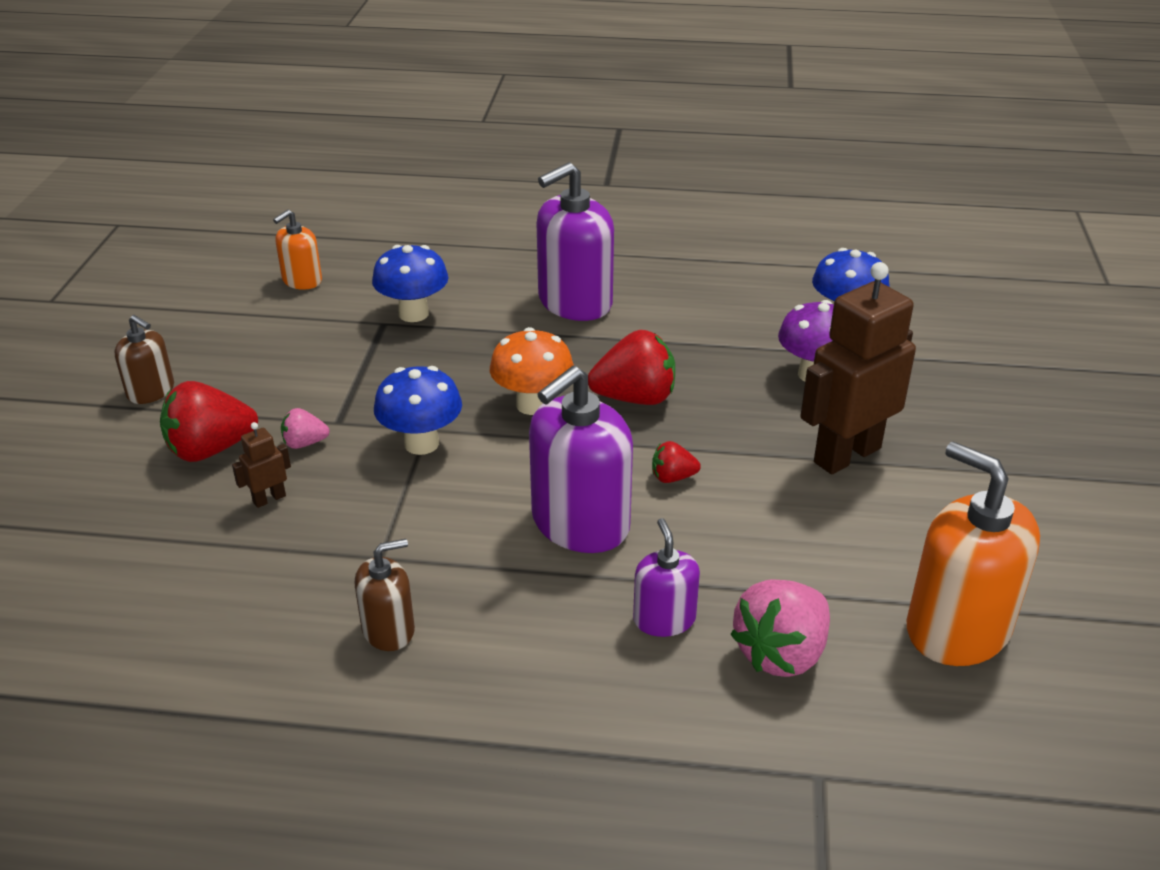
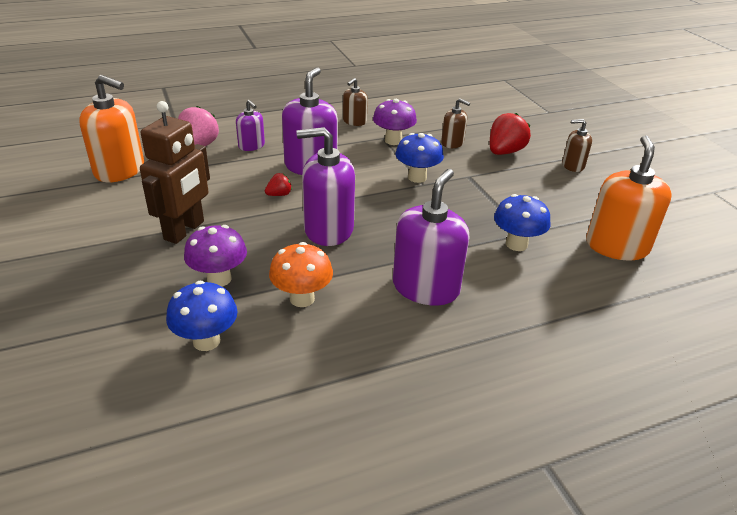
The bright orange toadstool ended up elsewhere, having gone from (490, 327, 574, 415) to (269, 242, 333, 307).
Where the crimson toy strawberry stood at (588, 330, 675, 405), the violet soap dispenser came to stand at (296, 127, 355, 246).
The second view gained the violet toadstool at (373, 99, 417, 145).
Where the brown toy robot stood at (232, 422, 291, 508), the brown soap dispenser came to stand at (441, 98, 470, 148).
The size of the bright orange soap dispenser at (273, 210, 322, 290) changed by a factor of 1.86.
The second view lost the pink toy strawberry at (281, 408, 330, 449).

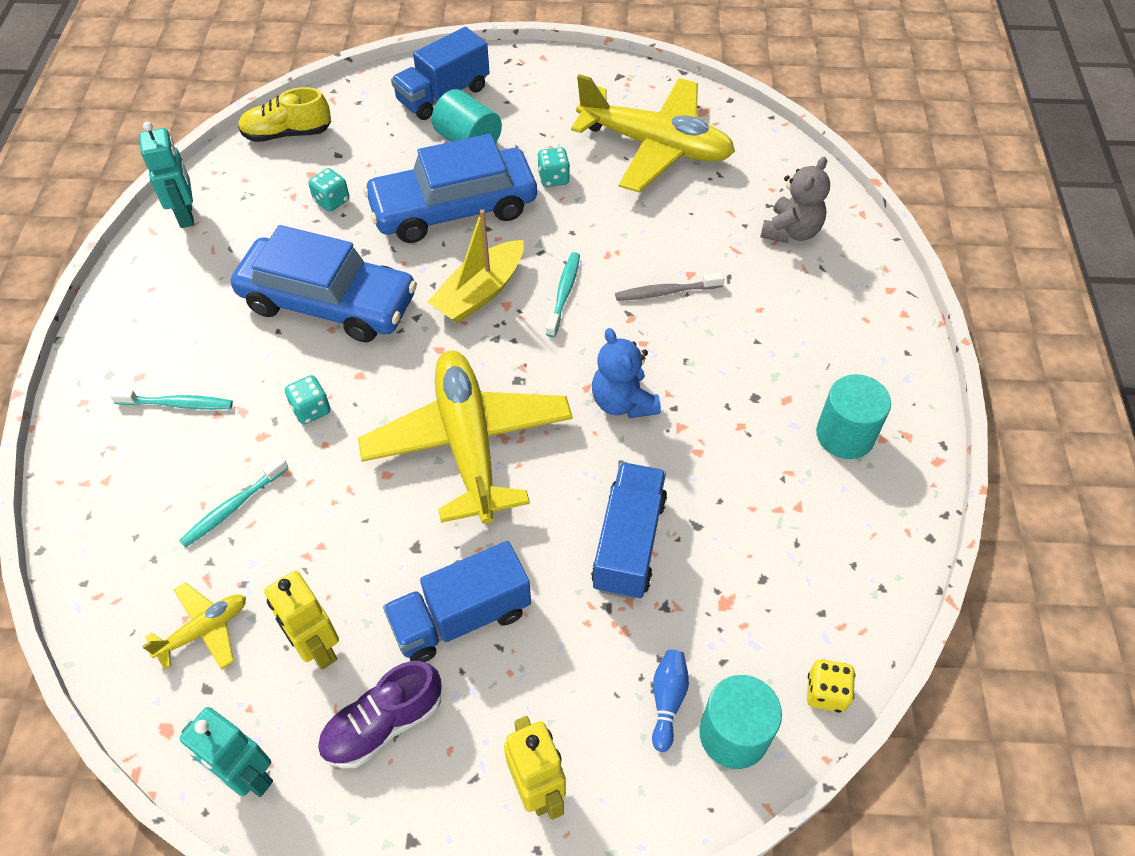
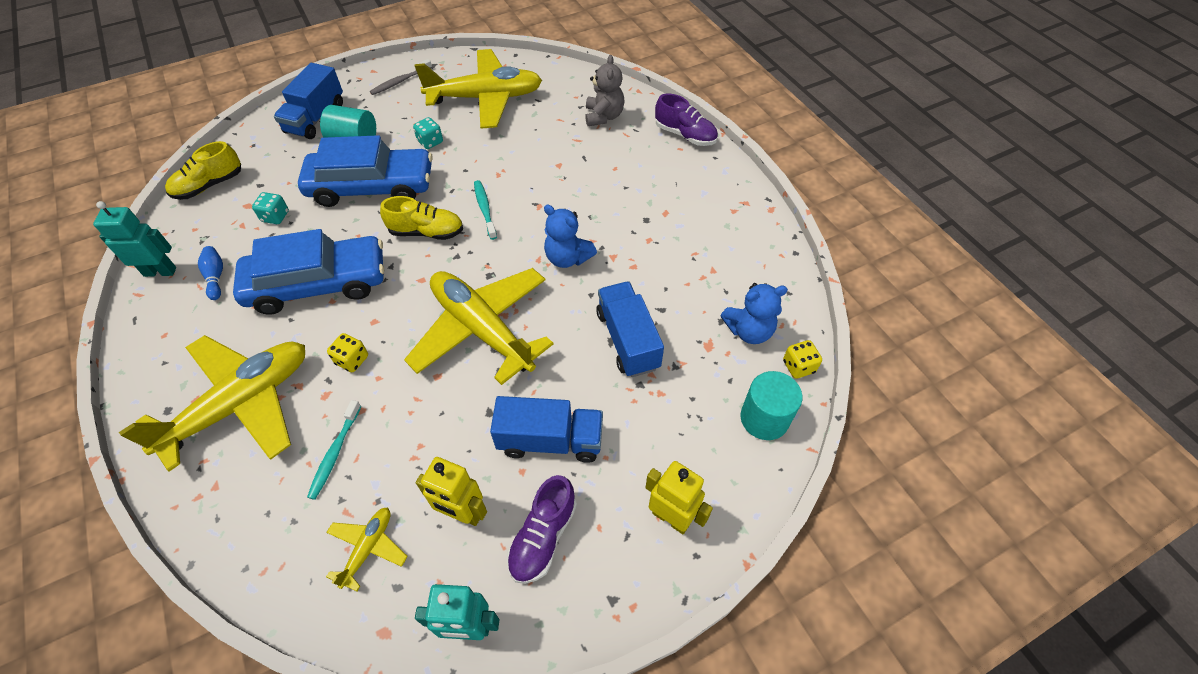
The teal toy robot at (139, 122, 194, 228) ended up facing another way, 45 degrees counterclockwise from before.
Where the teal dental brush stood at (110, 389, 233, 410), the yellow toy plane came to stand at (119, 335, 305, 472).
The blue bowling pin ended up elsewhere, having gone from (652, 650, 689, 752) to (198, 246, 223, 300).
The blue automobile at (363, 134, 537, 243) ended up facing another way, 135 degrees counterclockwise from before.
What was the teal die at (285, 375, 330, 425) turned into the yellow die at (327, 333, 368, 372).
The grey dental brush ended up elsewhere, having gone from (615, 273, 725, 301) to (370, 59, 432, 95).
Where the yellow sailboat stood at (427, 209, 524, 323), the yellow shoe came to stand at (380, 196, 463, 240).
The blue toy truck at (383, 541, 531, 662) ended up facing another way, 120 degrees counterclockwise from before.
The second view gained the violet shoe at (655, 93, 718, 146).
The second view gained the blue teddy bear at (720, 283, 788, 344).
The second view lost the teal solid cylinder at (816, 374, 891, 459).

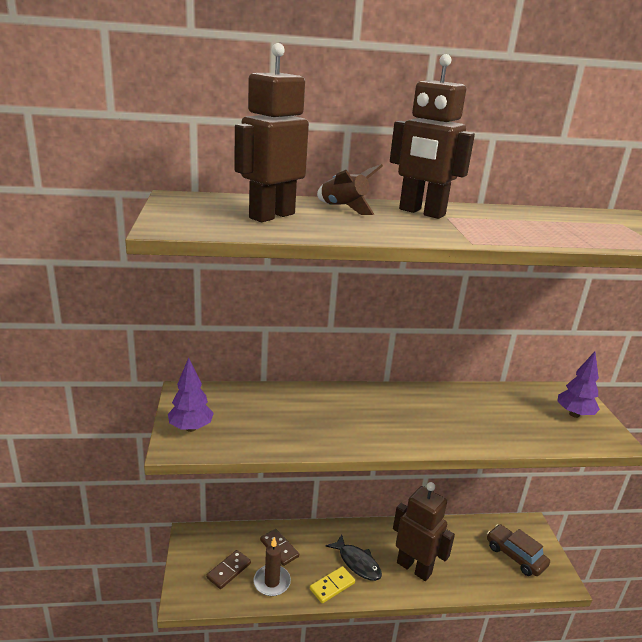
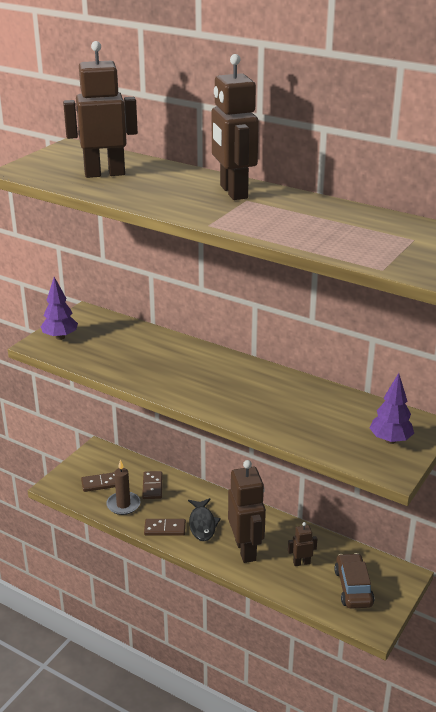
What was the yellow domino piece at (310, 566, 355, 604) turned into the brown domino piece at (144, 519, 186, 536).
The second view gained the brown toy robot at (288, 522, 317, 566).
The second view lost the brown toy rocket at (317, 164, 383, 215).

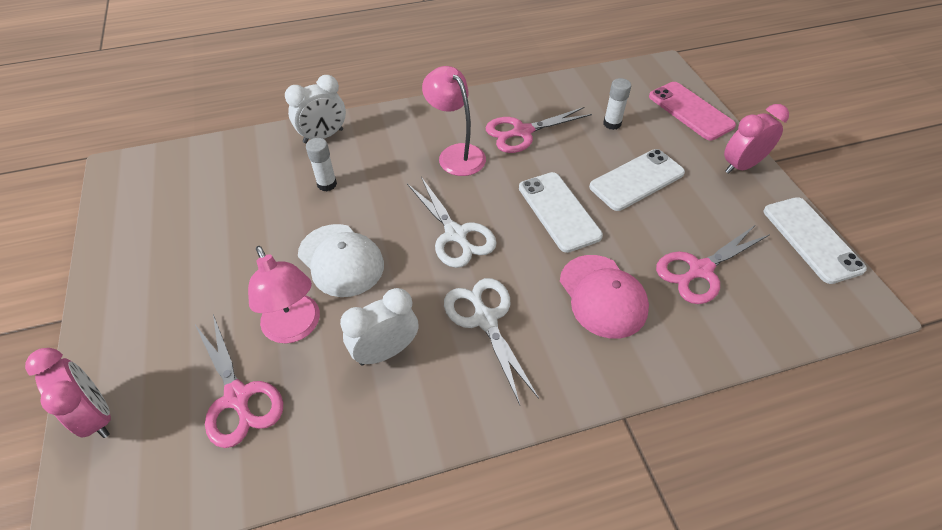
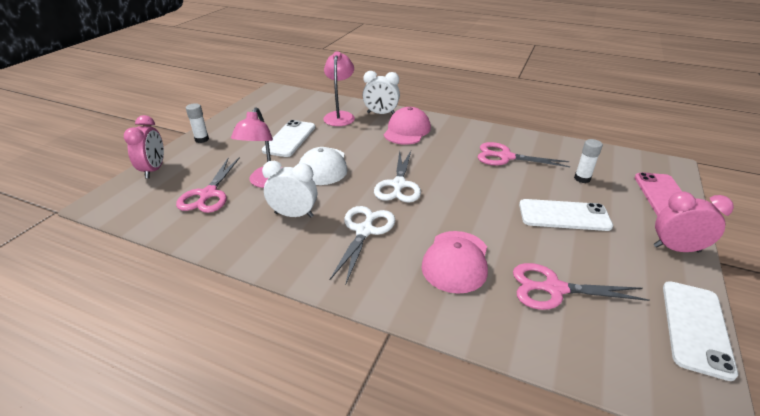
The snow-white glue ended up elsewhere, having gone from (306, 138, 337, 191) to (186, 103, 209, 143).
The snow-white mobile phone ended up elsewhere, having gone from (519, 172, 603, 253) to (262, 120, 315, 157).
The pink desk lamp ended up elsewhere, having gone from (422, 66, 486, 176) to (323, 51, 355, 126).
The second view gained the pink cap at (384, 107, 431, 145).

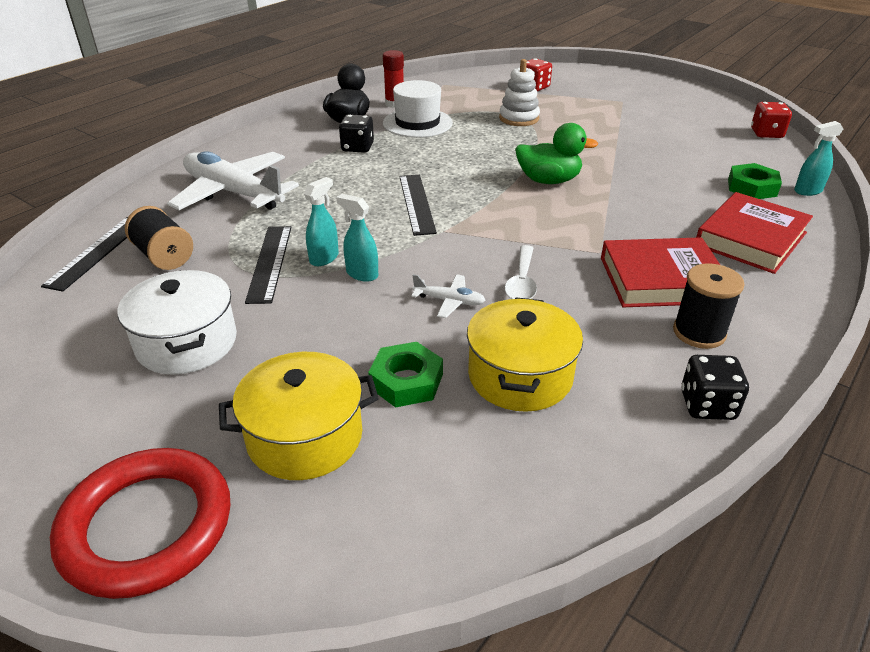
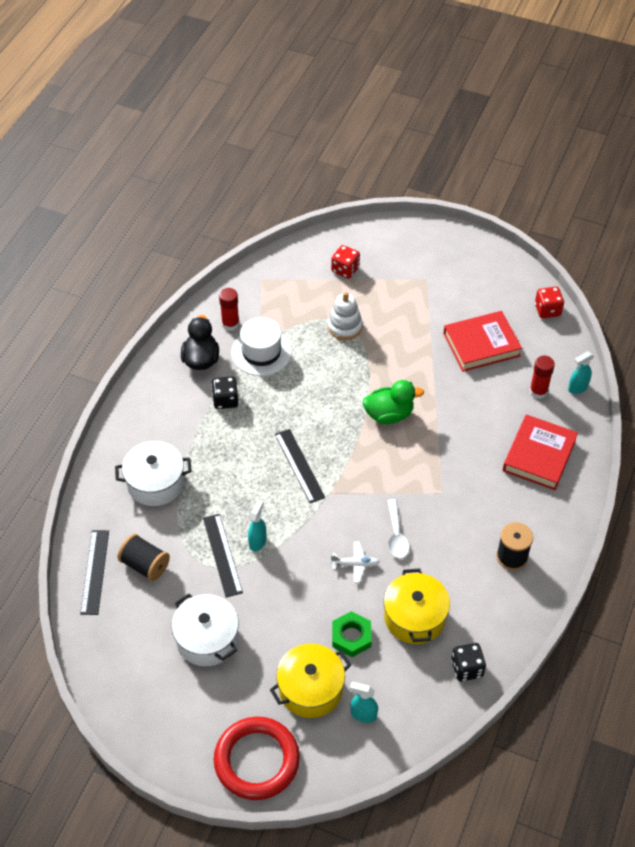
Where the snow-white toy plane stood at (167, 151, 299, 210), the snow-white cooking pot came to stand at (115, 441, 192, 506).
The teal spray bottle ended up elsewhere, having gone from (336, 194, 378, 282) to (350, 682, 378, 723).
The crimson book ended up elsewhere, having gone from (601, 237, 720, 307) to (443, 311, 522, 372).
The ebony die ended up elsewhere, having gone from (681, 355, 749, 420) to (451, 643, 486, 682).
Where the emerald hex nut stood at (728, 163, 782, 199), the crimson glue came to stand at (529, 355, 555, 399).

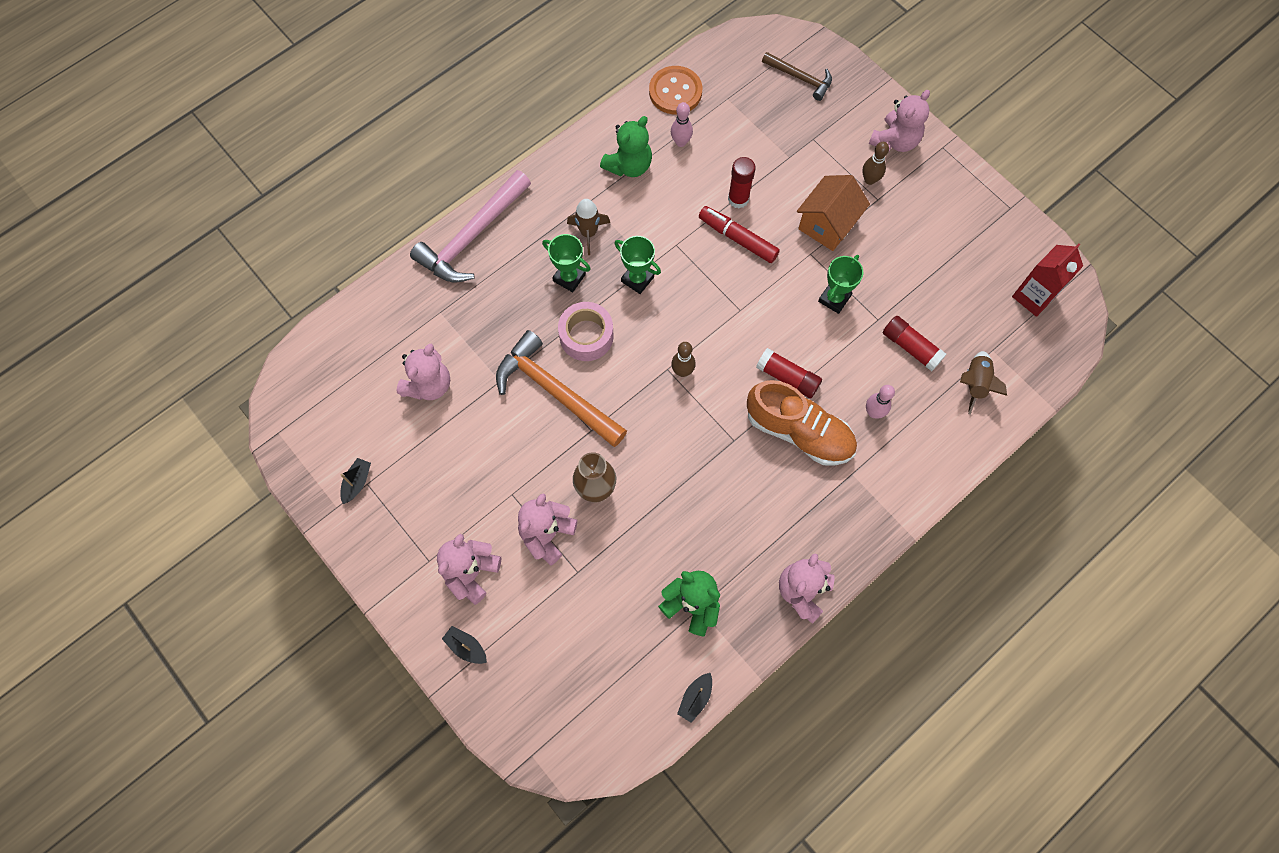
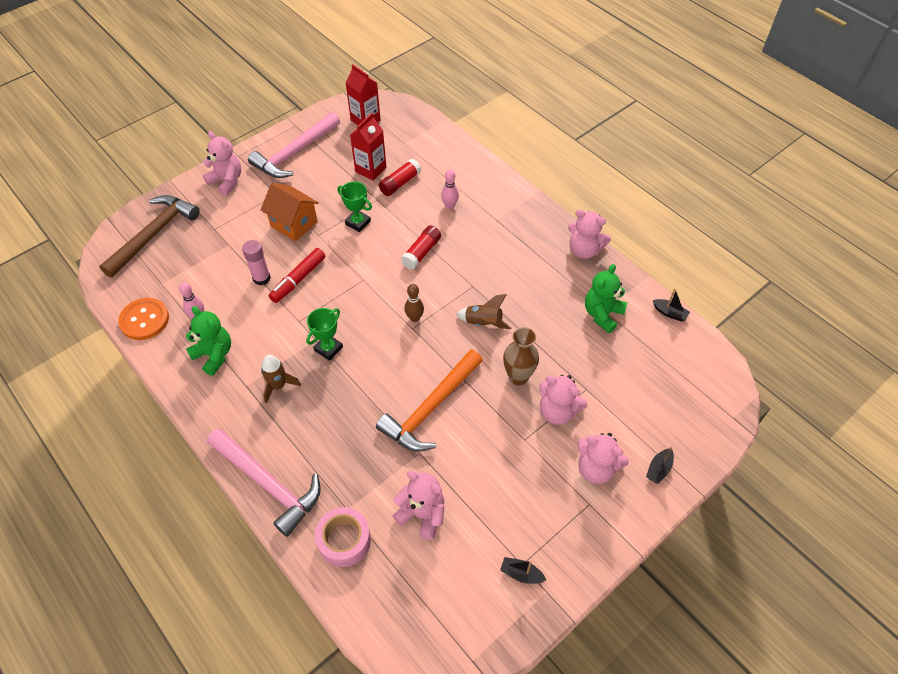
The size of the brown carpenter's hammer at (762, 52, 832, 101) changed by a factor of 1.78.
What was the crimson glue at (728, 157, 756, 208) turned into the pink glue at (242, 240, 271, 285).
The second view gained the pink carpenter's hammer at (248, 112, 340, 178).
The pink sticky tape ended up elsewhere, having gone from (558, 302, 614, 361) to (315, 507, 371, 567).
The second view gained the crimson milk carton at (350, 113, 386, 181).
The brown toy rocket ended up elsewhere, having gone from (960, 351, 1007, 414) to (456, 294, 511, 329).
The second view lost the emerald prize cup at (542, 234, 590, 292).
The second view lost the bright orange shoe at (747, 380, 857, 466).
The second view lost the brown bowling pin at (862, 142, 889, 185).

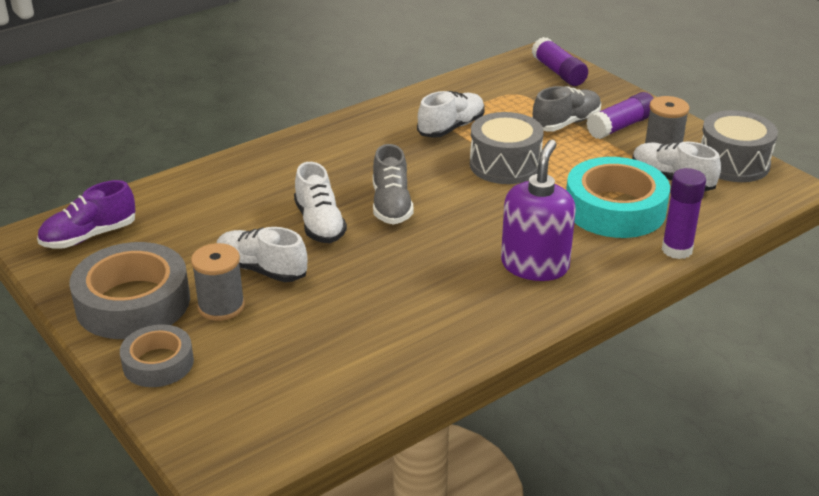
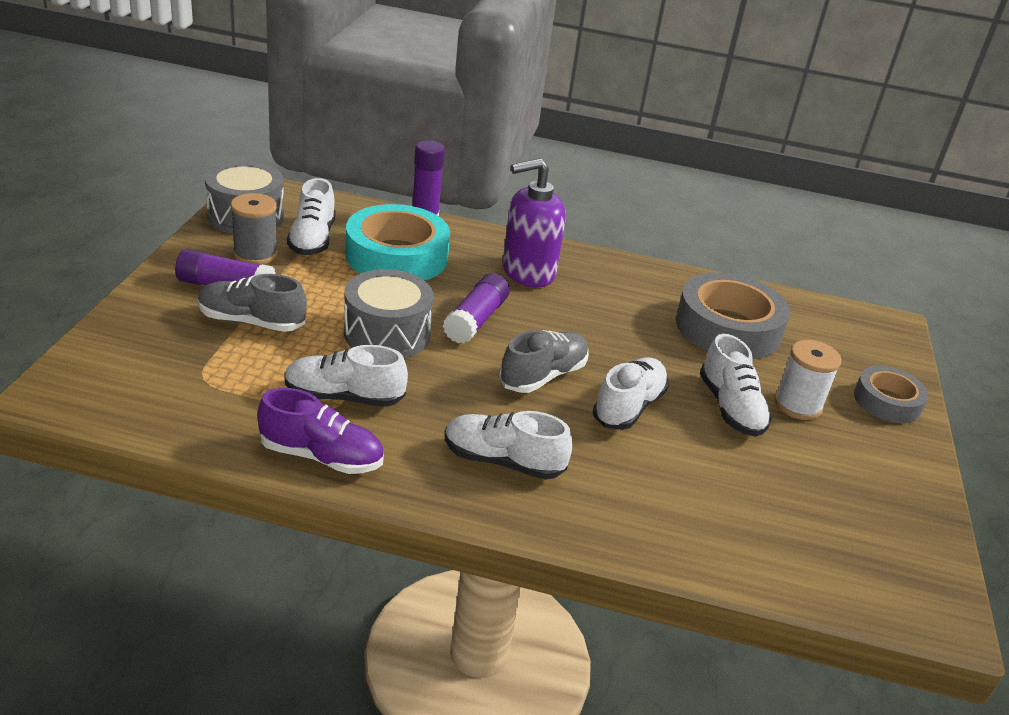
The violet shoe ended up elsewhere, having gone from (37, 180, 135, 249) to (257, 388, 384, 474).
The violet glue ended up elsewhere, having gone from (532, 37, 588, 86) to (443, 273, 510, 344).
The second view gained the snow-white shoe at (445, 411, 572, 480).
The grey sticky tape ended up elsewhere, having gone from (69, 242, 190, 339) to (676, 272, 790, 359).
What was the grey spool at (191, 243, 245, 321) turned into the snow-white spool at (774, 340, 841, 420).

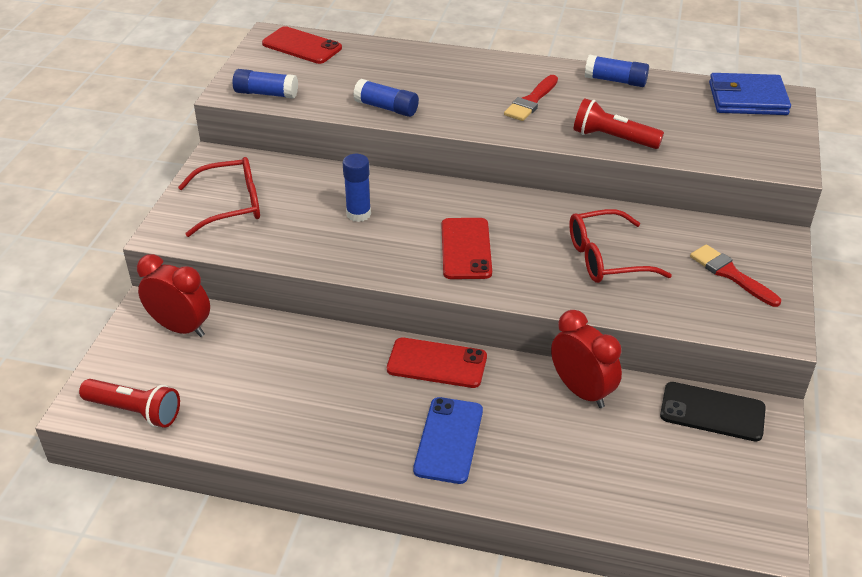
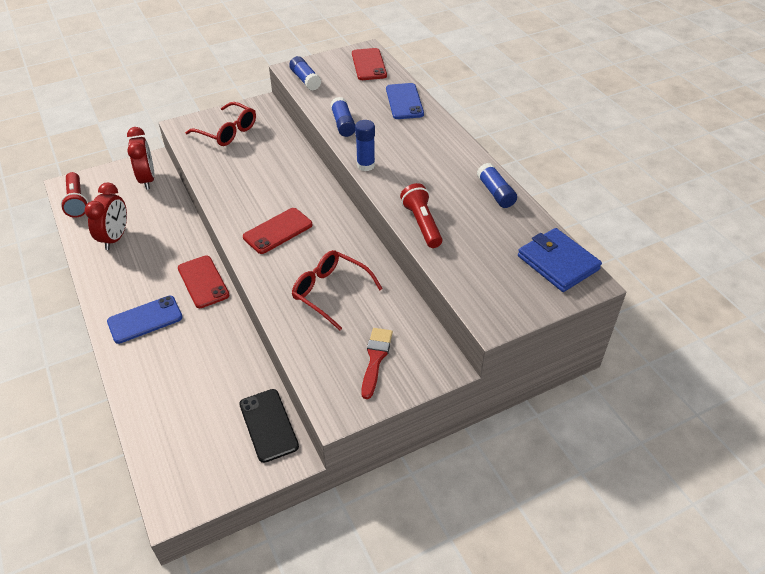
The crimson alarm clock ended up elsewhere, having gone from (551, 310, 622, 408) to (85, 183, 127, 250).
The blue glue ended up elsewhere, having gone from (343, 154, 371, 222) to (355, 120, 375, 171).
The second view gained the blue mobile phone at (386, 83, 424, 119).
The second view lost the crimson paint brush at (504, 75, 558, 121).

